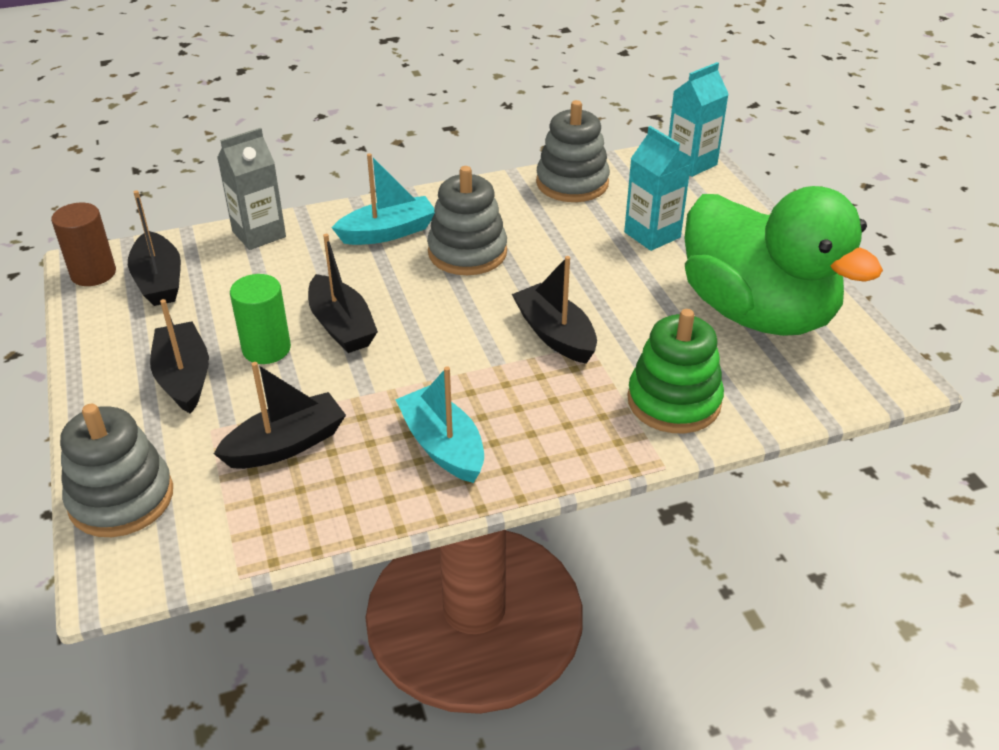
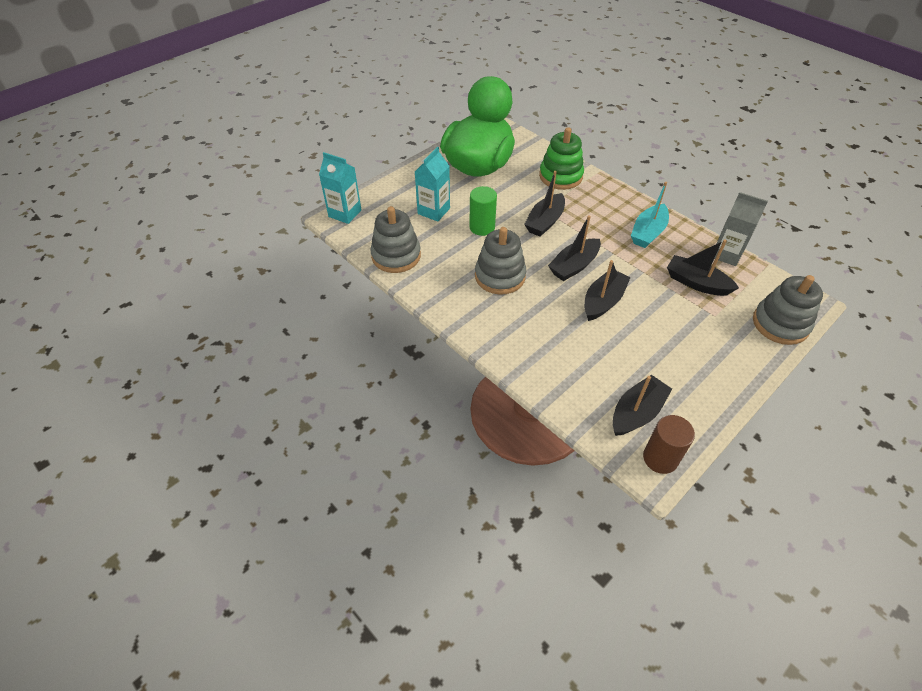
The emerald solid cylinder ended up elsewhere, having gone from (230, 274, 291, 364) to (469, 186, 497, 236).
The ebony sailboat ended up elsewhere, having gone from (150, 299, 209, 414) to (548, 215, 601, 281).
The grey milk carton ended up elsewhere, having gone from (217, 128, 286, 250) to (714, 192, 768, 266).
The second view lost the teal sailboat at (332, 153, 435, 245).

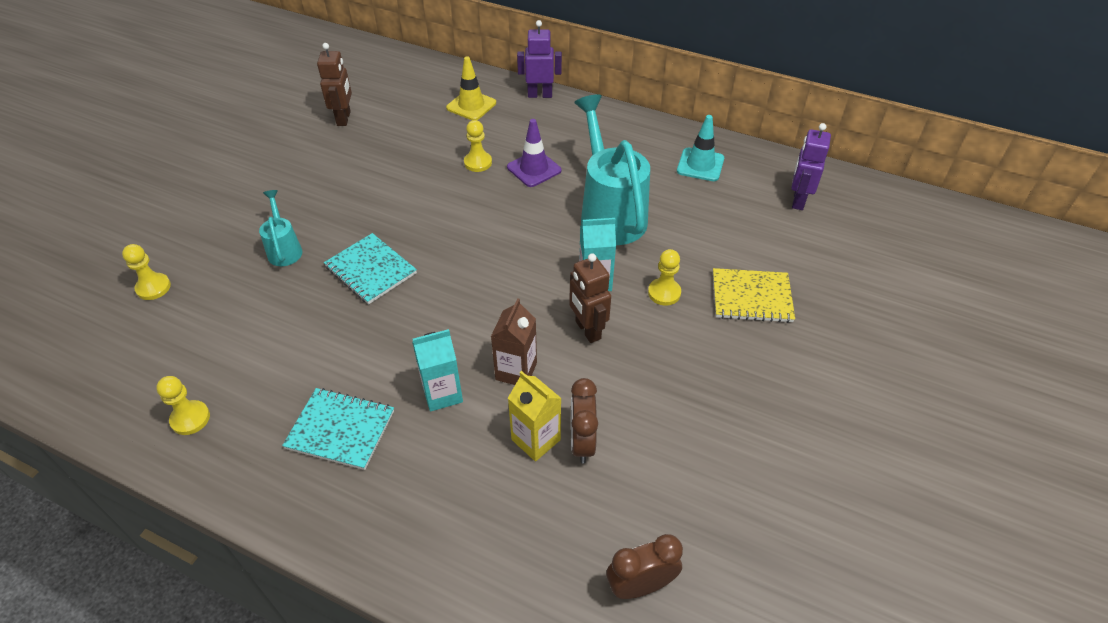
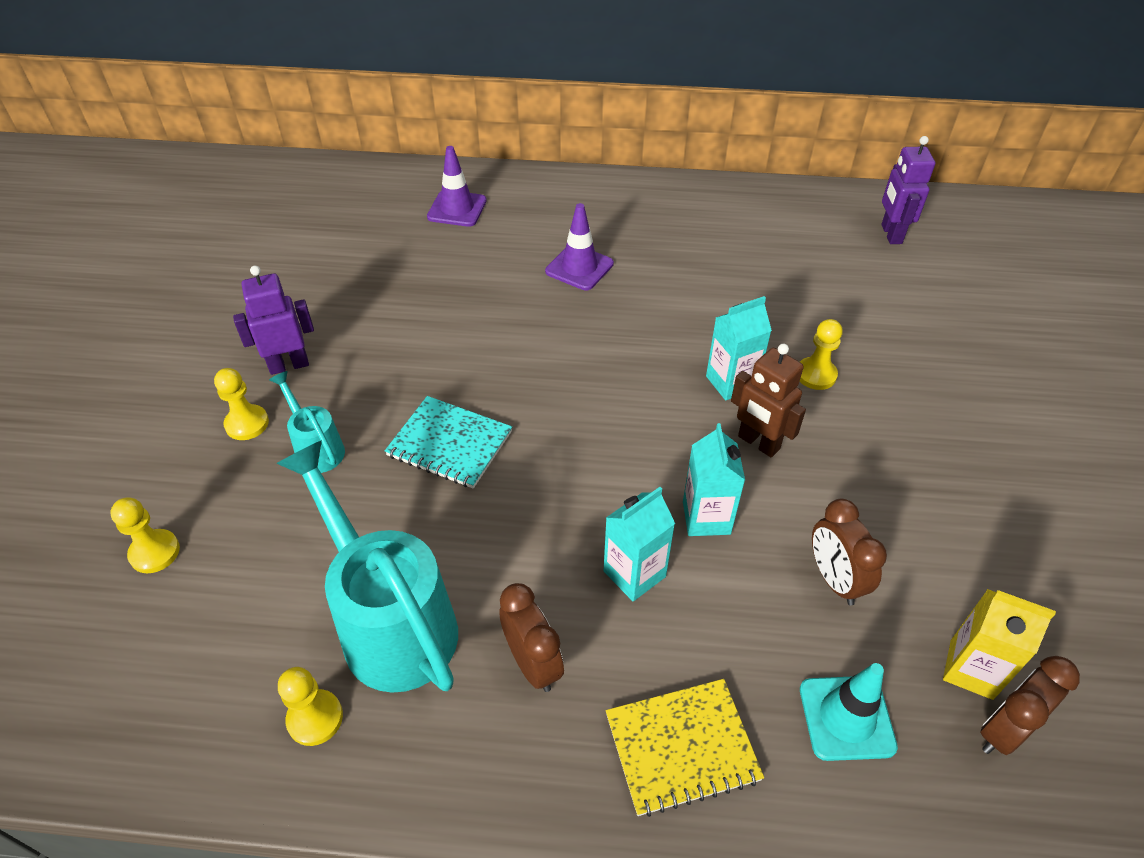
The yellow pawn ended up elsewhere, having gone from (464, 120, 492, 172) to (214, 368, 269, 440).
The violet toy robot ended up elsewhere, having gone from (517, 20, 562, 98) to (233, 266, 314, 375).
The teal watering can ended up elsewhere, having gone from (574, 94, 650, 245) to (276, 440, 458, 693).
What was the yellow road cone at (446, 57, 496, 120) turned into the violet road cone at (427, 146, 487, 227).
Where the teal notepad stood at (282, 388, 394, 470), the brown alarm clock came to stand at (499, 583, 564, 692).
The yellow notepad ended up elsewhere, having gone from (713, 268, 795, 323) to (606, 679, 764, 817).
What was the brown milk carton at (491, 298, 537, 385) turned into the teal milk carton at (683, 423, 745, 536).
The teal road cone ended up elsewhere, having gone from (677, 115, 724, 181) to (800, 663, 898, 761).
The yellow milk carton ended up elsewhere, having gone from (508, 371, 562, 461) to (943, 589, 1056, 700).
The second view lost the brown toy robot at (317, 43, 352, 126).

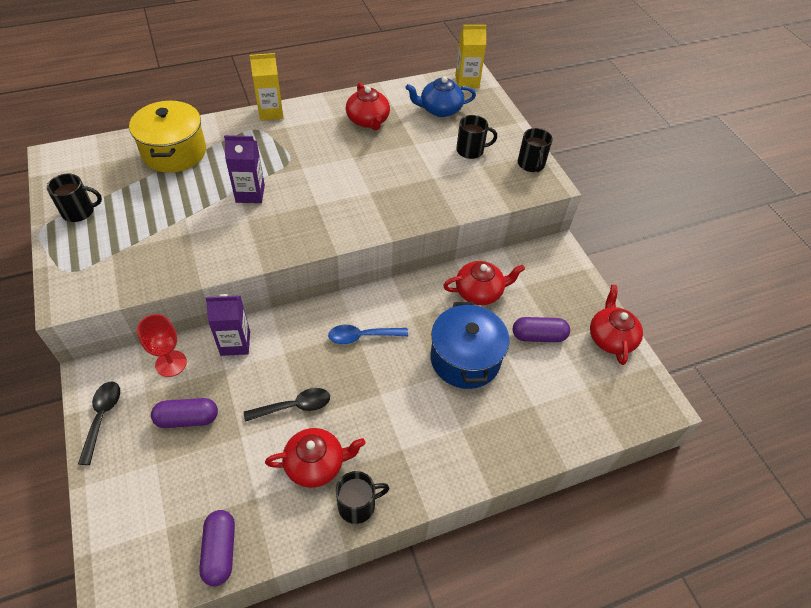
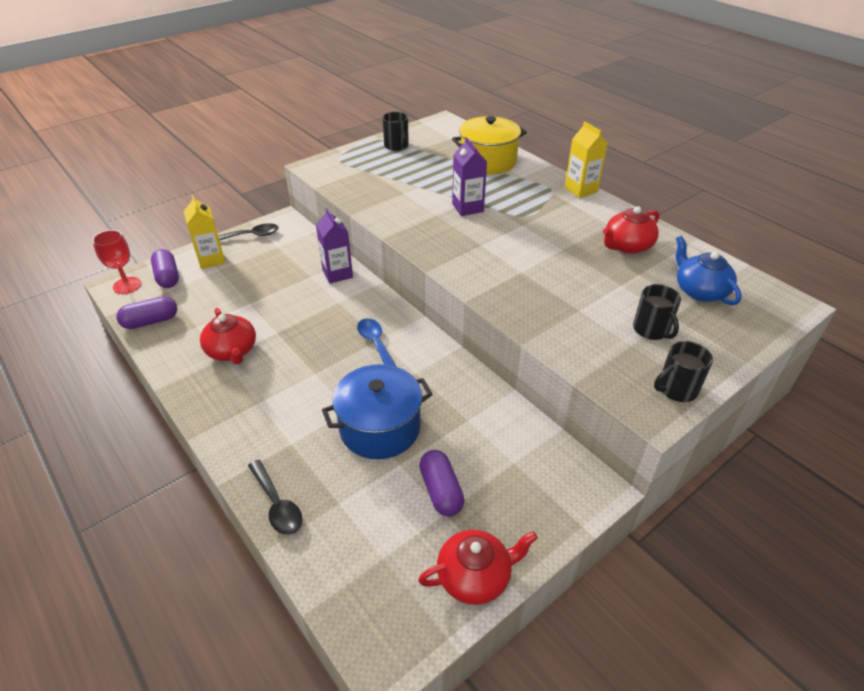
The crimson wine glass ended up elsewhere, having gone from (137, 314, 187, 377) to (92, 230, 141, 294).
The violet pill ended up elsewhere, having gone from (151, 398, 218, 428) to (151, 249, 179, 288).
The yellow milk carton ended up elsewhere, having gone from (455, 25, 487, 88) to (183, 195, 225, 269).
The ebony spoon ended up elsewhere, having gone from (244, 388, 330, 422) to (248, 460, 302, 535).
The second view lost the ebony mug at (336, 471, 389, 524).
The second view lost the crimson teapot at (443, 261, 525, 305).

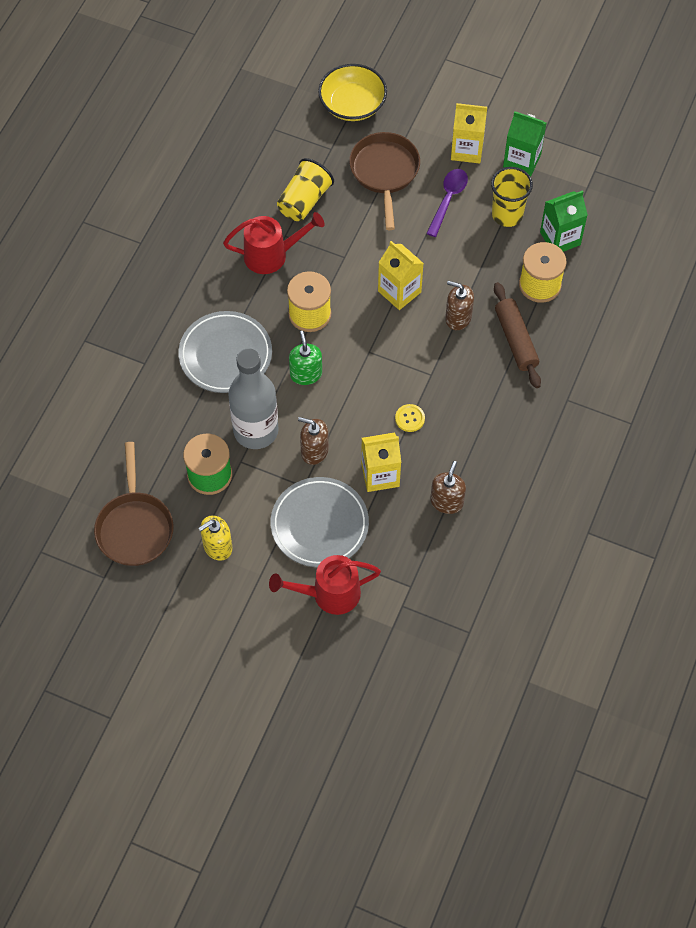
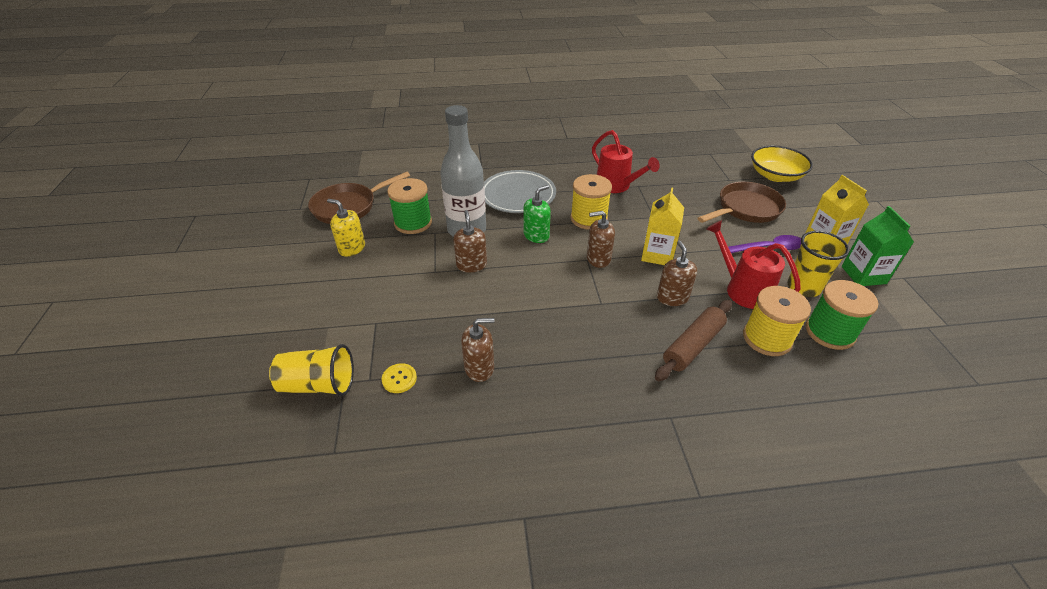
The yellow cup ended up elsewhere, having gone from (277, 158, 334, 221) to (269, 344, 354, 396).
The yellow shirt button ended up elsewhere, having gone from (395, 404, 425, 432) to (382, 363, 417, 393).
The second view gained the brown soap dispenser at (587, 211, 615, 268).
The crimson watering can ended up elsewhere, having gone from (269, 555, 381, 615) to (706, 220, 801, 309).
Where the emerald milk carton stood at (540, 190, 588, 252), the emerald spool came to stand at (806, 280, 878, 350).
The second view lost the grey flat dish at (271, 477, 369, 567).
The second view lost the yellow milk carton at (361, 432, 401, 492).

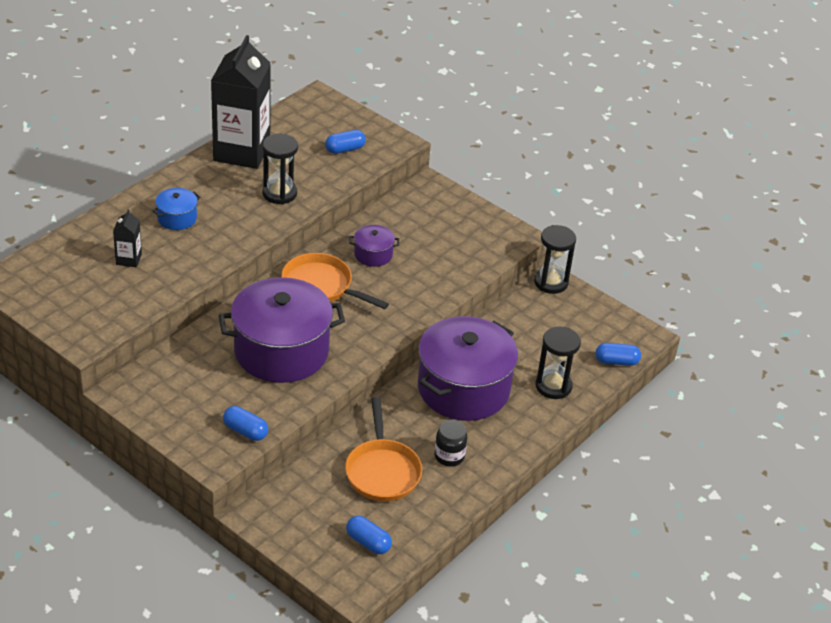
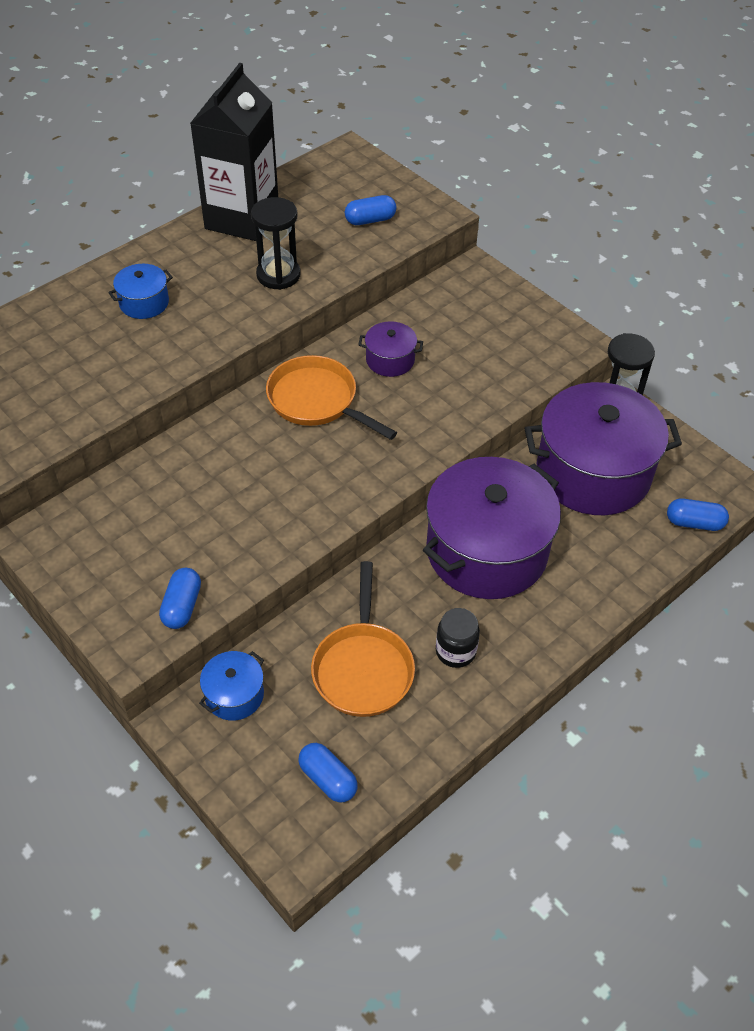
The blue pill at (223, 406, 268, 441) ended up facing another way, 60 degrees clockwise from before.
The second view gained the blue cooking pot at (199, 651, 264, 721).
The violet cooking pot ended up elsewhere, having gone from (219, 277, 345, 383) to (525, 382, 682, 515).
The second view lost the ebony milk carton at (113, 209, 142, 267).
The second view lost the ebony sandglass at (535, 326, 581, 399).

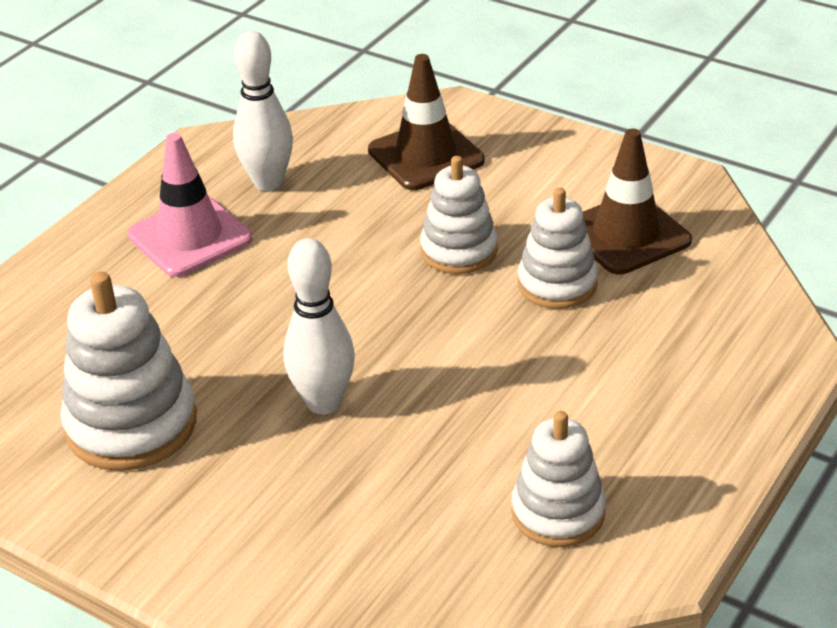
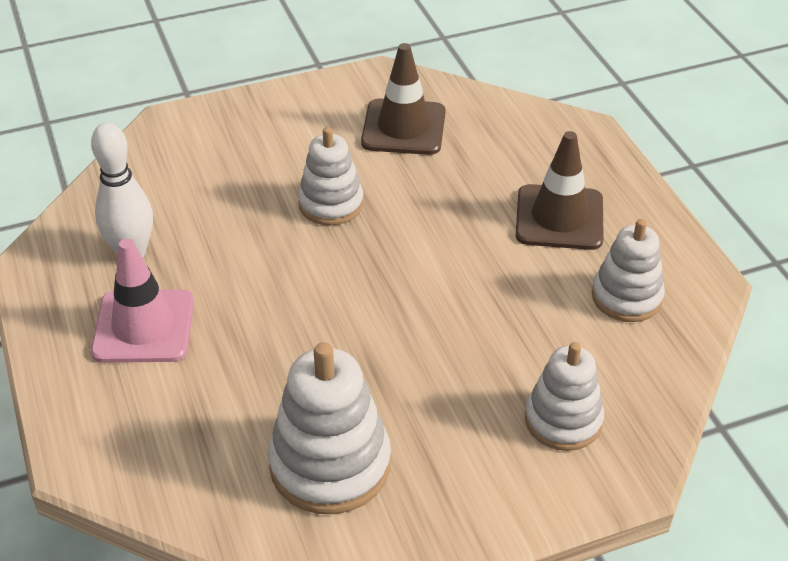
The brown road cone ended up elsewhere, having gone from (368, 54, 485, 190) to (516, 131, 604, 250).
The snow-white stacking rings ended up elsewhere, having gone from (518, 188, 598, 309) to (525, 342, 604, 451).
The second view lost the snow-white bowling pin at (283, 238, 355, 415).

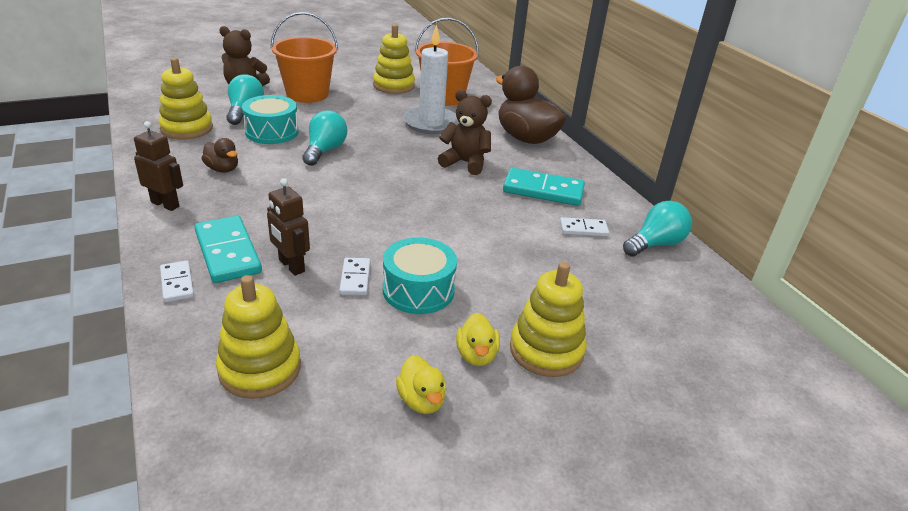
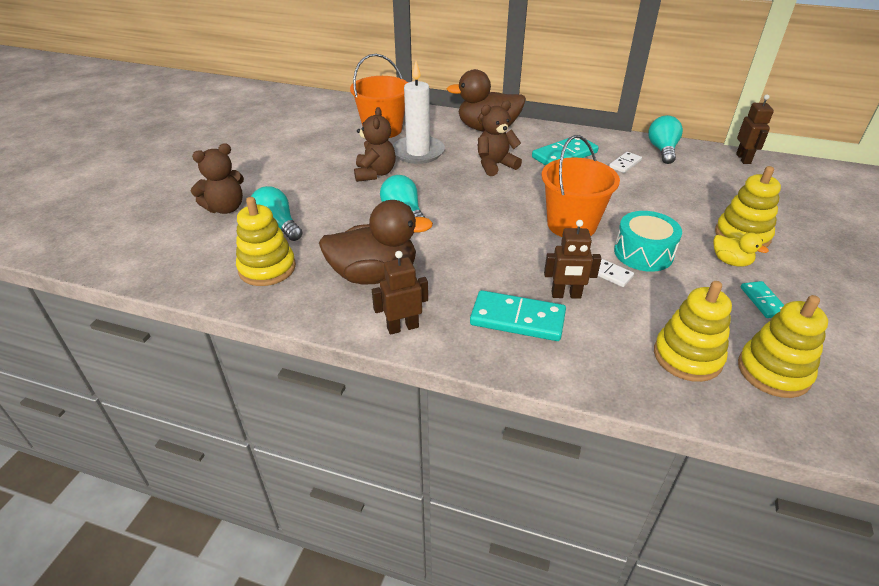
The size of the brown rubber duck at (201, 138, 238, 173) changed by a factor of 2.11.
The second view gained the brown teddy bear at (354, 107, 396, 182).
The bright orange pail ended up elsewhere, having gone from (271, 12, 338, 103) to (542, 135, 620, 237).
The second view gained the brown toy robot at (736, 94, 774, 164).
The yellow stacking rings ended up elsewhere, having gone from (373, 24, 415, 94) to (738, 295, 828, 398).
Where the yellow rubber duck stood at (396, 355, 446, 414), the teal domino piece came to stand at (741, 281, 784, 318).
The second view lost the snow-white domino piece at (160, 261, 194, 302).
The second view lost the teal snare drum at (242, 95, 299, 144).

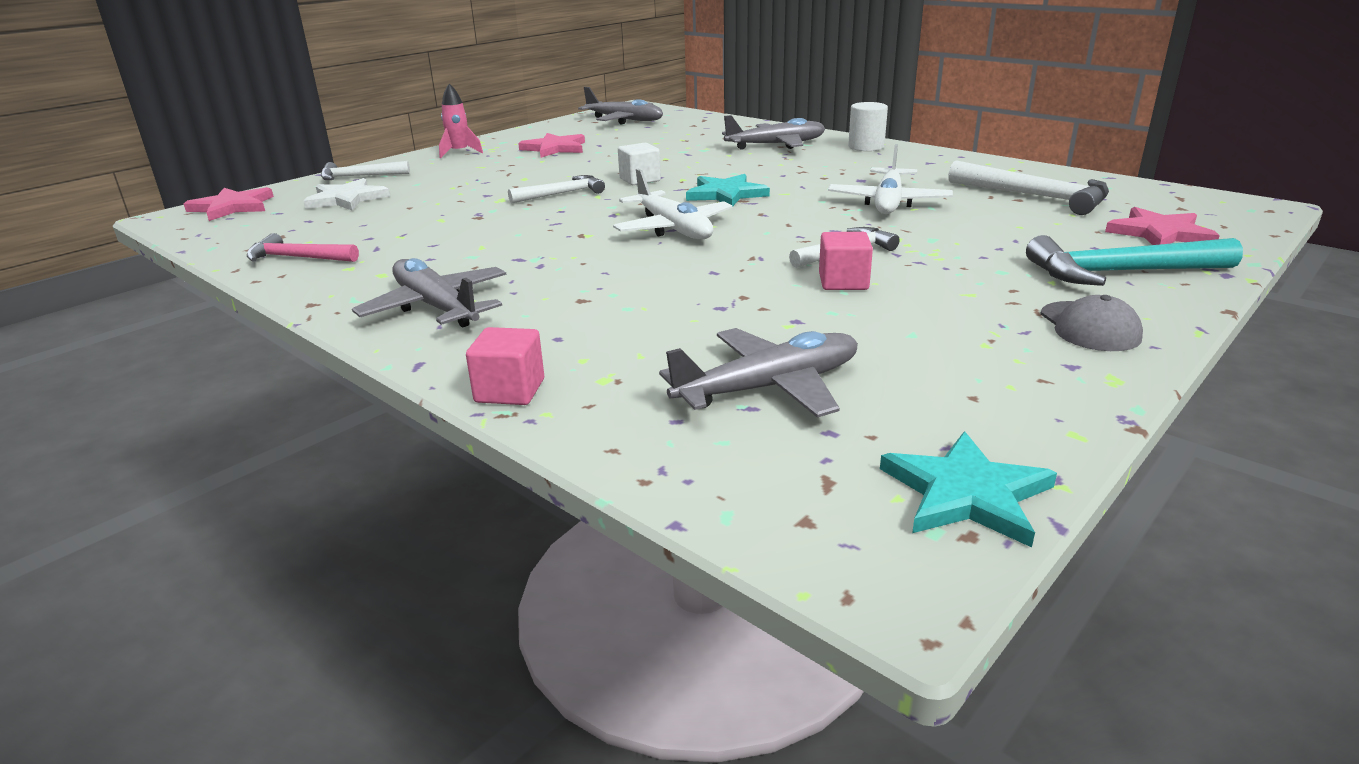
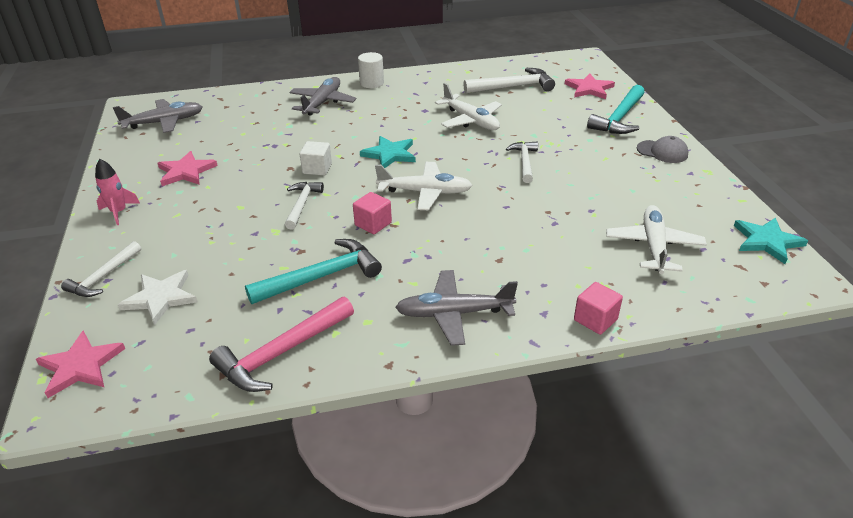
The size of the pink carpenter's hammer at (247, 233, 359, 262) changed by a factor of 1.56.
The second view gained the teal carpenter's hammer at (245, 239, 382, 304).
The pink solid cube ended up elsewhere, having gone from (819, 232, 873, 290) to (353, 192, 392, 234).
What was the grey toy plane at (659, 328, 858, 418) turned into the snow-white toy plane at (606, 205, 707, 274).

